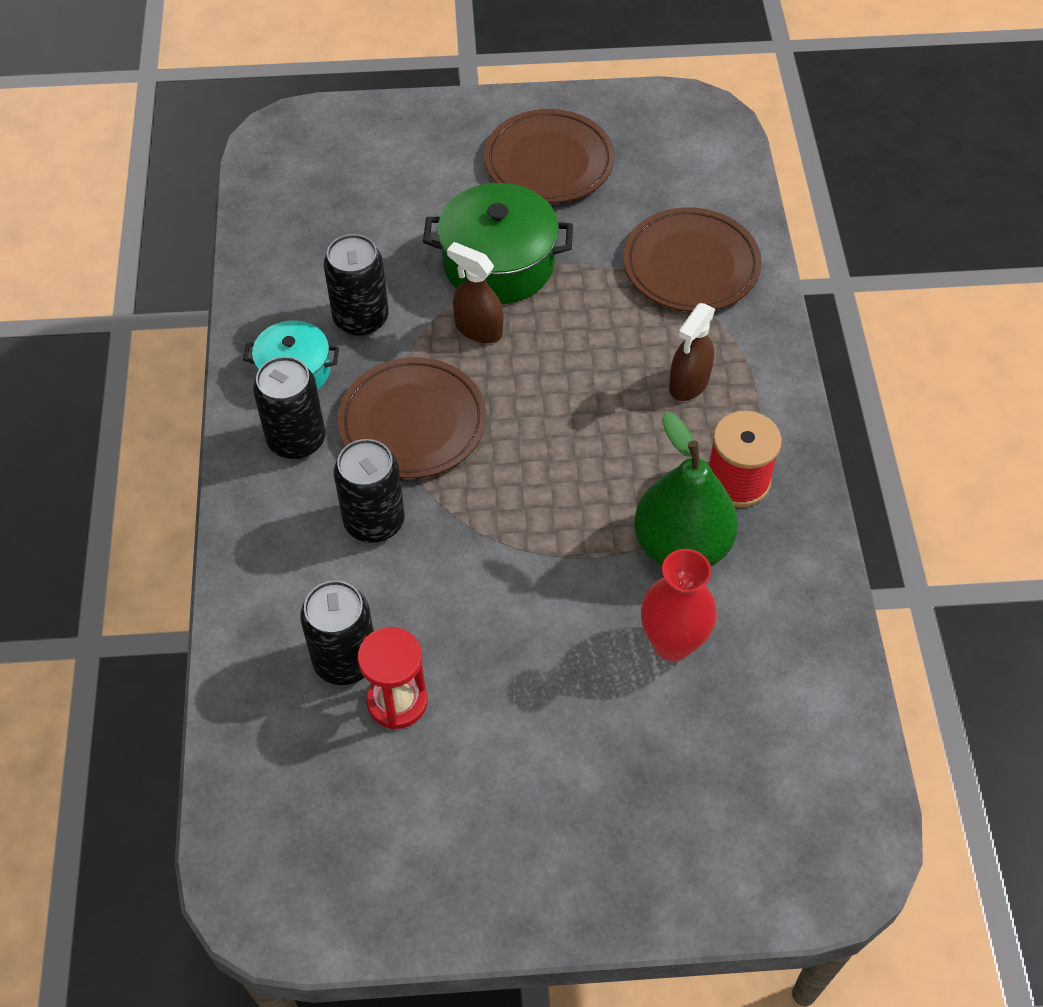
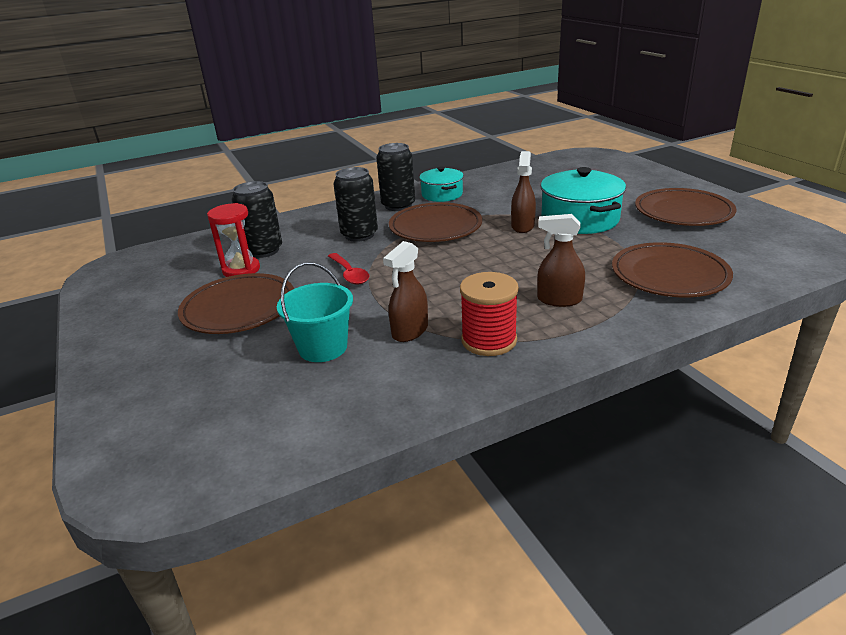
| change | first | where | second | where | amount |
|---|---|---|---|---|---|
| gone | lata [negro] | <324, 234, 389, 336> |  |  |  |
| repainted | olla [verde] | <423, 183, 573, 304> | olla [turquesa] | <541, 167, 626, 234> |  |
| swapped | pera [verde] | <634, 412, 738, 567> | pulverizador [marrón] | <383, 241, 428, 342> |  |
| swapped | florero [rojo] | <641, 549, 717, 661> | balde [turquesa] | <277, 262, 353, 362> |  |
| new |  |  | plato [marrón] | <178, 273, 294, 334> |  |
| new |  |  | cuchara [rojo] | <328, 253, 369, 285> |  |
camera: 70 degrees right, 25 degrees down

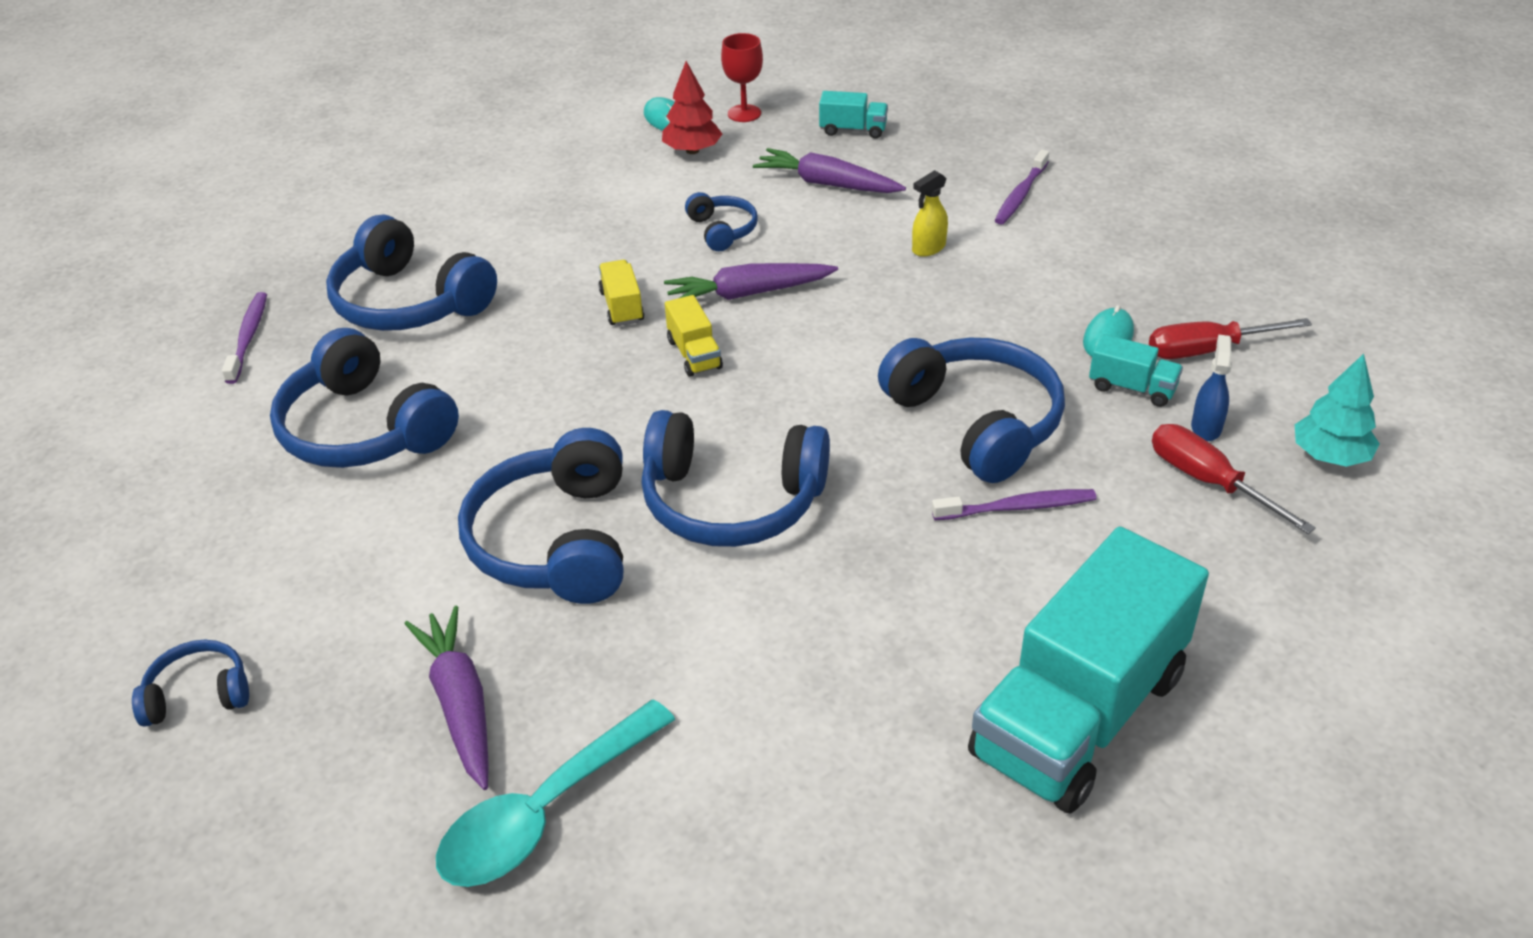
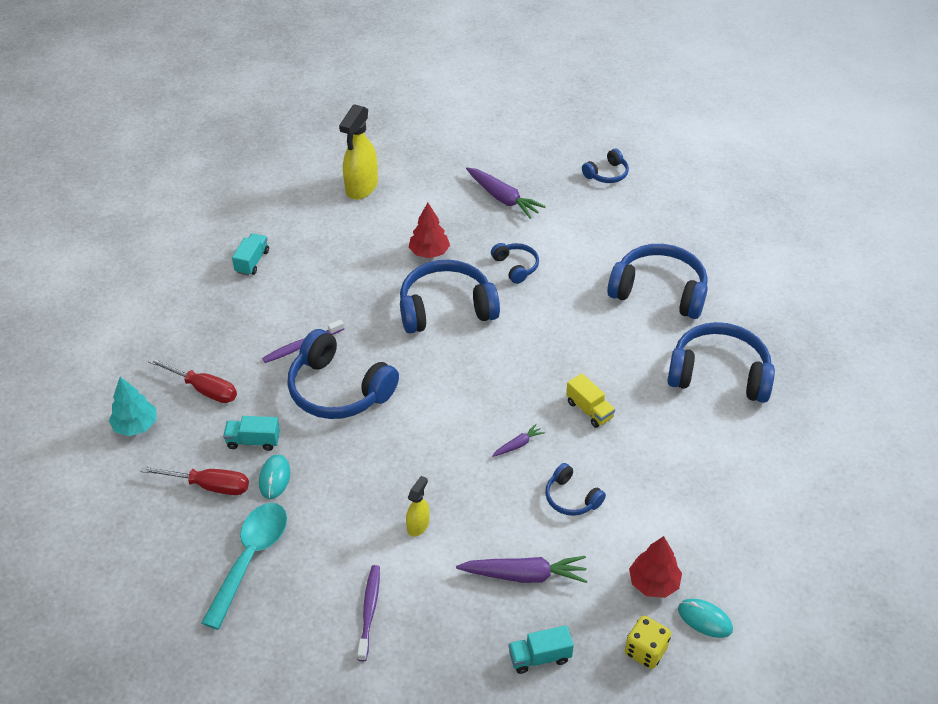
| change | first | where | second | where | amount |
|---|---|---|---|---|---|
| gone | cepillo de dientes [morado] | <222, 292, 267, 384> |  |  |  |
| shifted | cuchara [turquesa] | <436, 699, 675, 887> |  | <201, 503, 287, 630> |  |
| scaled | auriculares [azul] | <458, 428, 623, 604> |  | <491, 243, 539, 284> | x0.50 |
| scaled | zanahoria [morado] | <664, 263, 838, 300> |  | <492, 424, 545, 457> | x0.51 |
| gone | camión [amarillo] | <665, 295, 723, 377> |  |  |  |
| swapped | copa [rojo] | <721, 33, 763, 122> | dado [amarillo] | <625, 616, 671, 669> |  |
| scaled | camión [turquesa] | <968, 527, 1209, 814> |  | <232, 233, 269, 276> | x0.41 |
| rotated | destornillador [rojo] | <1149, 318, 1312, 359> |  | <140, 466, 249, 495> | 45 degrees clockwise |
| gone | pulverizador [azul] | <1191, 334, 1232, 441> |  |  |  |
| new |  |  | pulverizador [amarillo] | <339, 104, 378, 200> |  |
| new |  |  | árbol [rojo] | <409, 203, 450, 258> |  |
camera: 155 degrees right, 5 degrees up

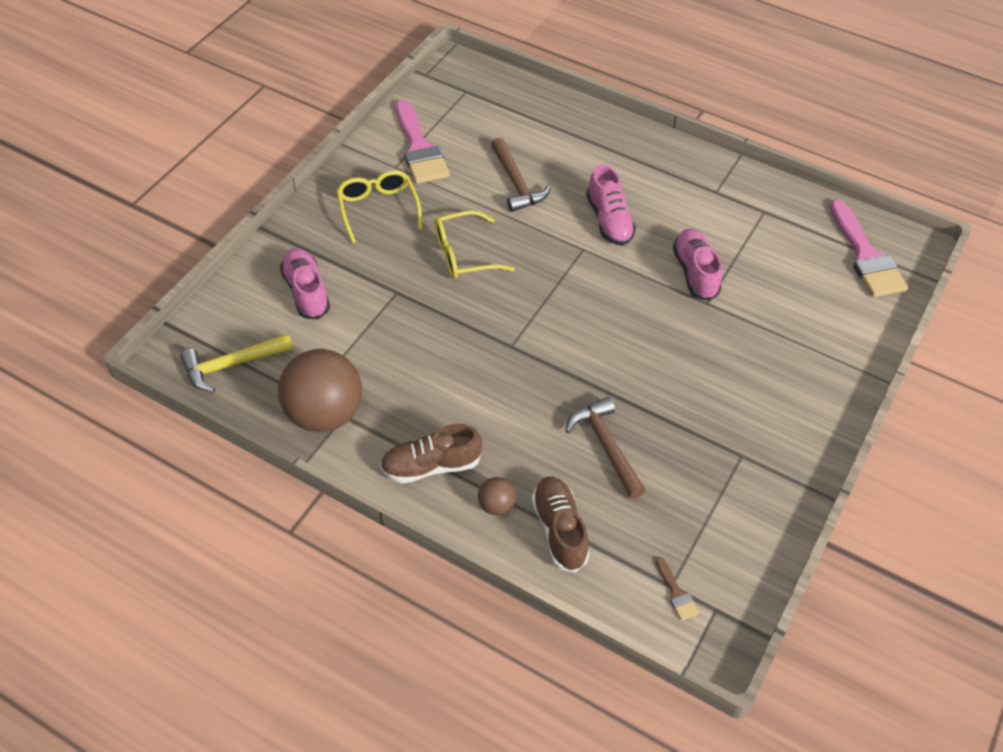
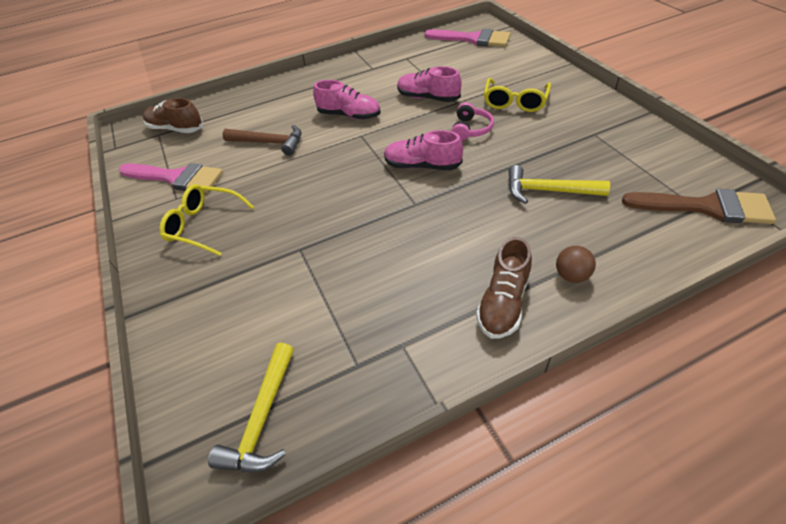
| change | first | where | second | where | amount |
|---|---|---|---|---|---|
| gone | pelota [marrón] | <278, 349, 362, 432> |  |  |  |
| shifted | zapato [rosa] | <280, 248, 330, 320> |  | <384, 130, 463, 170> |  |
| shifted | gafas [amarillo] | <434, 210, 515, 279> |  | <484, 78, 551, 112> |  |
| shifted | zapato [marrón] | <531, 477, 589, 573> |  | <143, 98, 203, 133> |  |
| repainted | martillo [marrón] | <565, 397, 646, 499> | martillo [amarillo] | <508, 165, 610, 204> |  |
| scaled | pincel [marrón] | <655, 557, 699, 621> |  | <622, 189, 776, 224> | x2.31 |
| new |  |  | auriculares [rosa] | <452, 102, 494, 141> |  |
camera: 50 degrees left, 5 degrees down

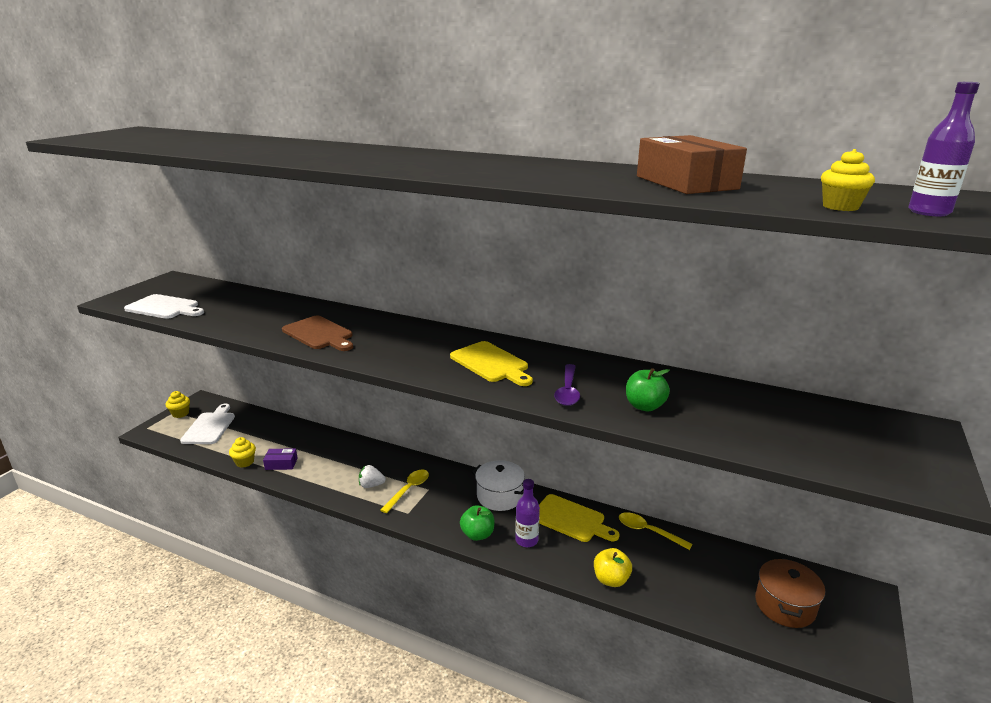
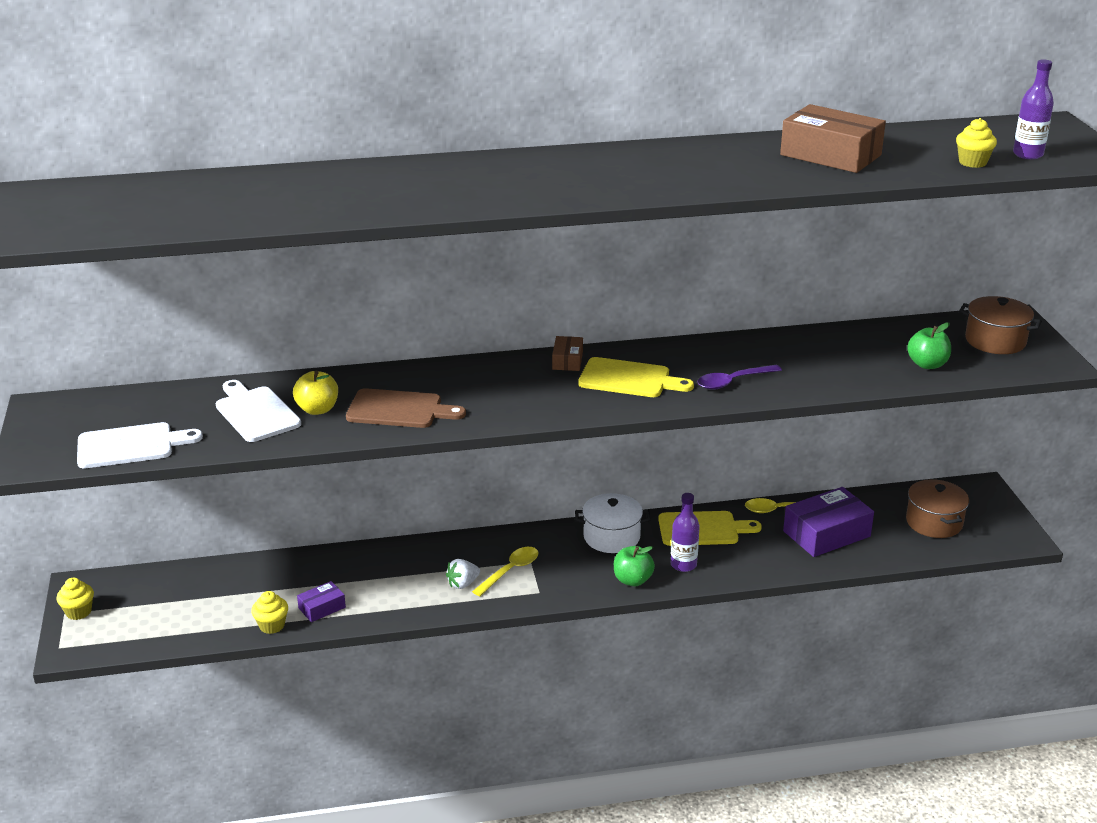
| change | first | where | second | where | amount |
|---|---|---|---|---|---|
| shifted | tabla de cortar [blanco] | <180, 404, 235, 444> |  | <216, 380, 301, 442> |  |
| rotated | cuchara [amarillo] | <381, 470, 429, 513> |  | <472, 547, 539, 596> | 45 degrees clockwise |
| rotated | cuchara [morado] | <554, 364, 580, 406> |  | <697, 365, 782, 390> | 90 degrees clockwise |
| shifted | manzana [amarillo] | <594, 548, 632, 587> |  | <293, 371, 338, 415> |  |
| shifted | manzana [verde] | <626, 368, 670, 411> |  | <907, 322, 951, 369> |  |
| new |  |  | caja [marrón] | <552, 336, 583, 371> |  |
| new |  |  | caja [morado] | <783, 487, 874, 557> |  |
| new |  |  | olla [marrón] | <959, 296, 1042, 354> |  |
camera: 35 degrees left, 5 degrees up

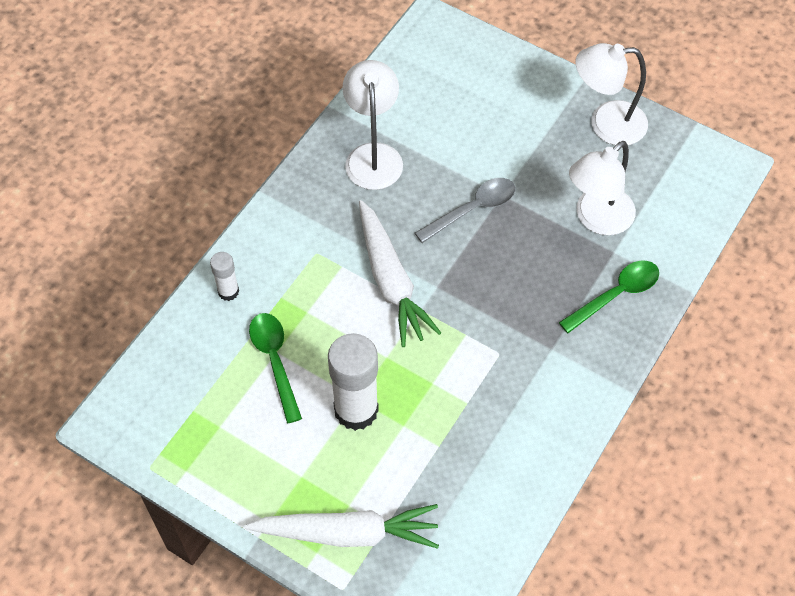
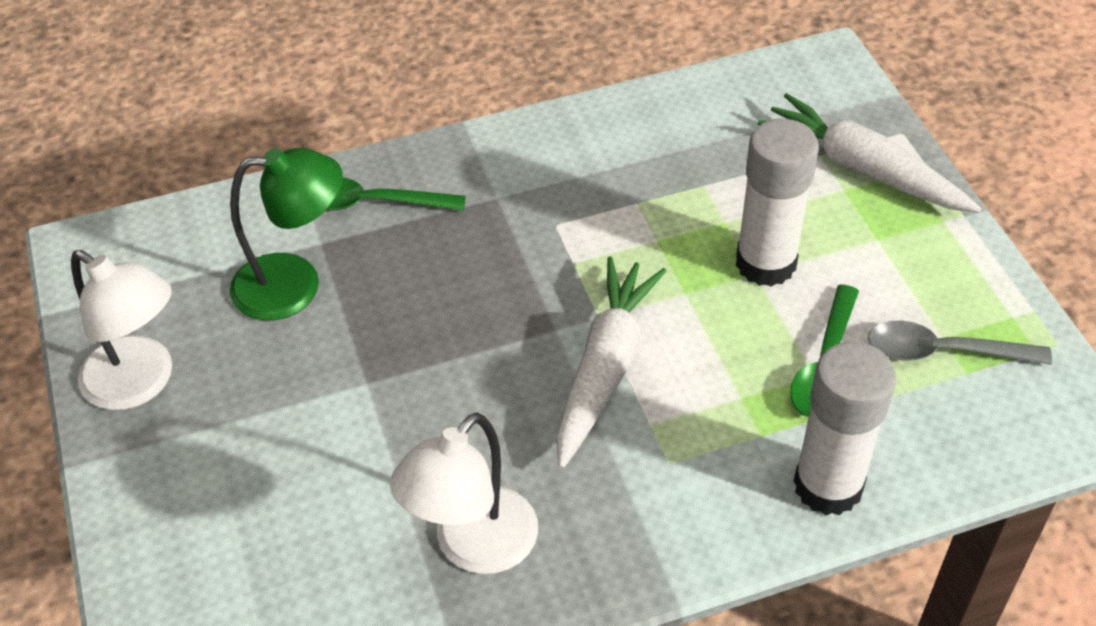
| change | first | where | second | where | amount |
|---|---|---|---|---|---|
| scaled | barra de pegamento [blanco] | <210, 252, 239, 301> |  | <794, 341, 896, 515> | x1.97 |
| shifted | cuchara [gris] | <415, 178, 515, 243> |  | <868, 321, 1052, 365> |  |
| repainted | lámpara [blanco] | <569, 141, 636, 235> | lámpara [verde] | <230, 148, 343, 321> |  |
camera: 140 degrees left, 10 degrees down

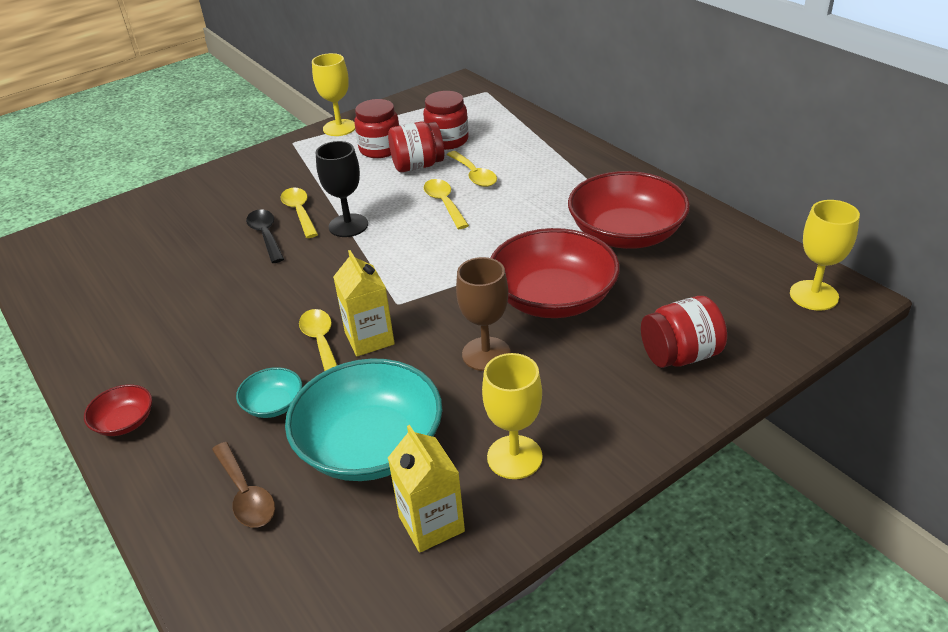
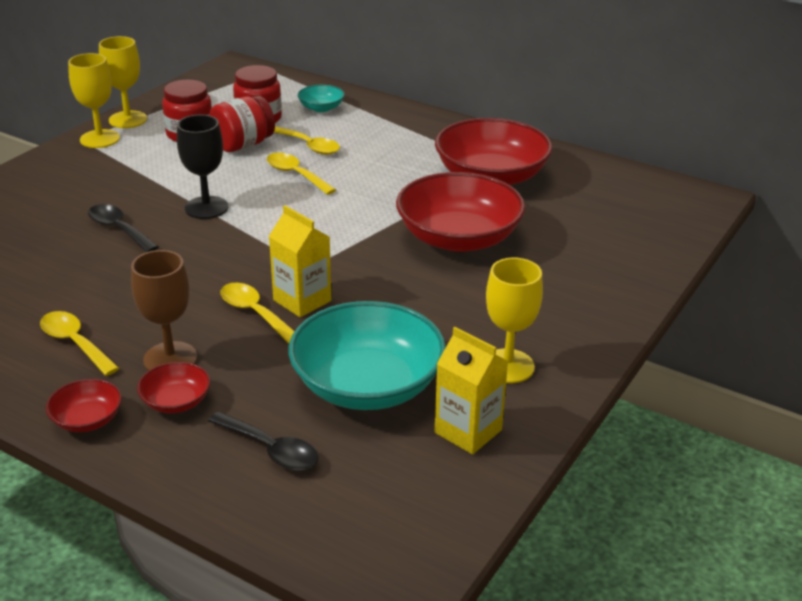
| change | first | where | second | where | amount |
|---|---|---|---|---|---|
| repainted | cuchara [marrón] | <212, 442, 275, 527> | cuchara [negro] | <208, 411, 319, 471> |  |
| shifted | cuenco [turquesa] | <236, 367, 302, 418> |  | <297, 85, 345, 112> |  |
| shifted | cuchara [amarillo] | <280, 188, 318, 238> |  | <40, 311, 119, 376> |  |
| shifted | copa [marrón] | <456, 257, 511, 371> |  | <131, 250, 197, 371> |  |
| gone | tarro [rojo] | <641, 296, 727, 368> |  |  |  |
| shifted | copa [amarillo] | <790, 200, 860, 311> |  | <68, 53, 120, 148> |  |
| new |  |  | cuenco [rojo] | <137, 362, 211, 413> |  |
camera: 25 degrees left, 5 degrees down

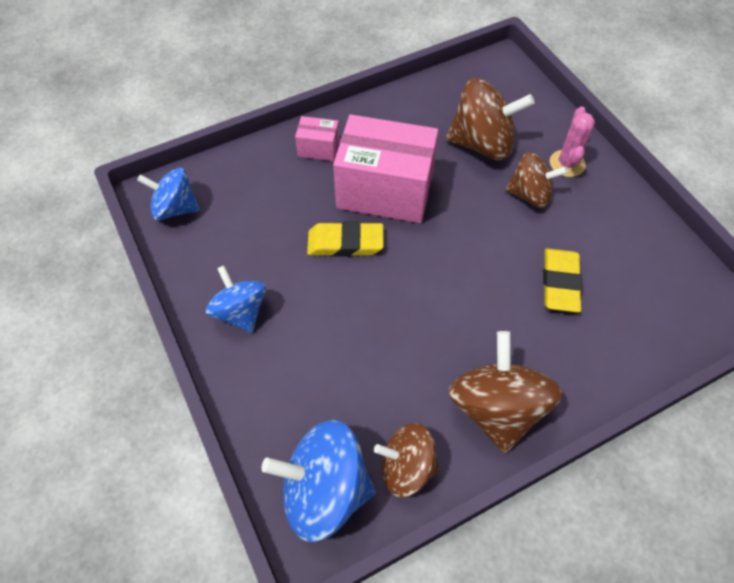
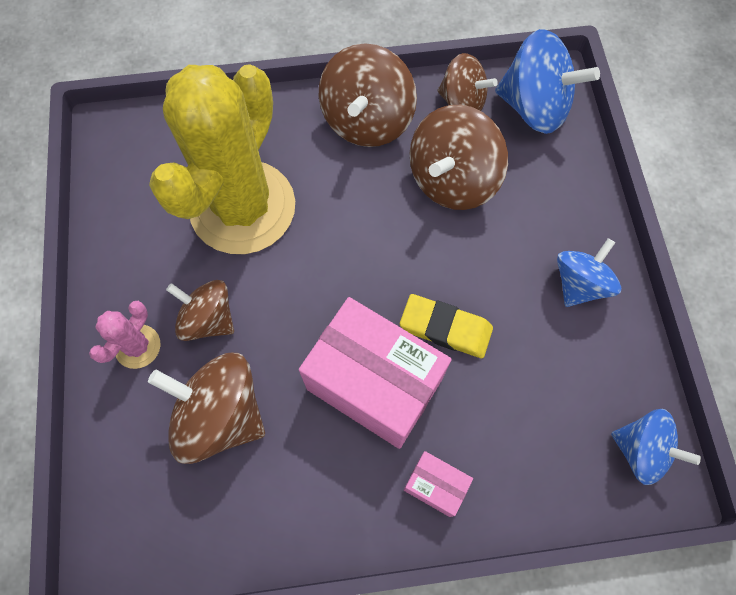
| change | first | where | second | where | amount |
|---|---|---|---|---|---|
| rotated | peonza [azul] | <206, 266, 266, 333> |  | <557, 238, 621, 307> | 135 degrees counterclockwise |
| swapped | goma de borrar [amarillo] | <543, 248, 582, 313> | cactus [amarillo] | <149, 64, 295, 254> |  |
| new |  |  | peonza [marrón] | <409, 105, 508, 210> |  |
camera: 160 degrees left, 10 degrees up

